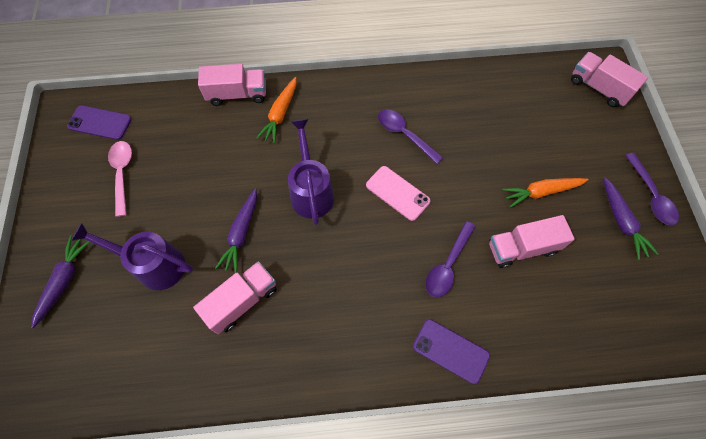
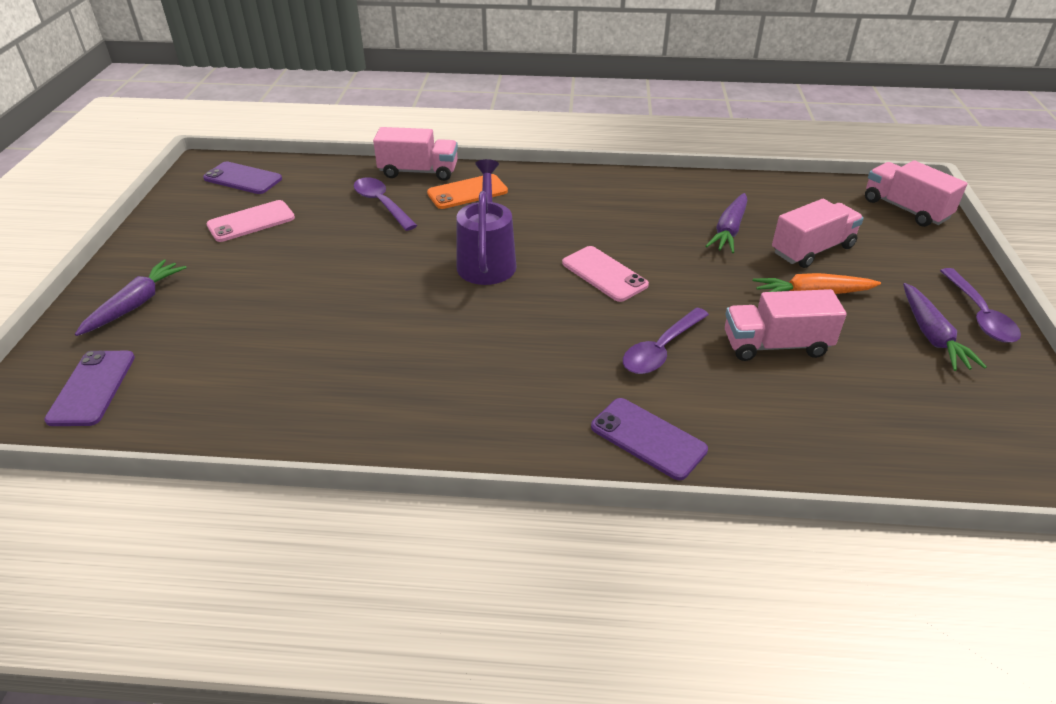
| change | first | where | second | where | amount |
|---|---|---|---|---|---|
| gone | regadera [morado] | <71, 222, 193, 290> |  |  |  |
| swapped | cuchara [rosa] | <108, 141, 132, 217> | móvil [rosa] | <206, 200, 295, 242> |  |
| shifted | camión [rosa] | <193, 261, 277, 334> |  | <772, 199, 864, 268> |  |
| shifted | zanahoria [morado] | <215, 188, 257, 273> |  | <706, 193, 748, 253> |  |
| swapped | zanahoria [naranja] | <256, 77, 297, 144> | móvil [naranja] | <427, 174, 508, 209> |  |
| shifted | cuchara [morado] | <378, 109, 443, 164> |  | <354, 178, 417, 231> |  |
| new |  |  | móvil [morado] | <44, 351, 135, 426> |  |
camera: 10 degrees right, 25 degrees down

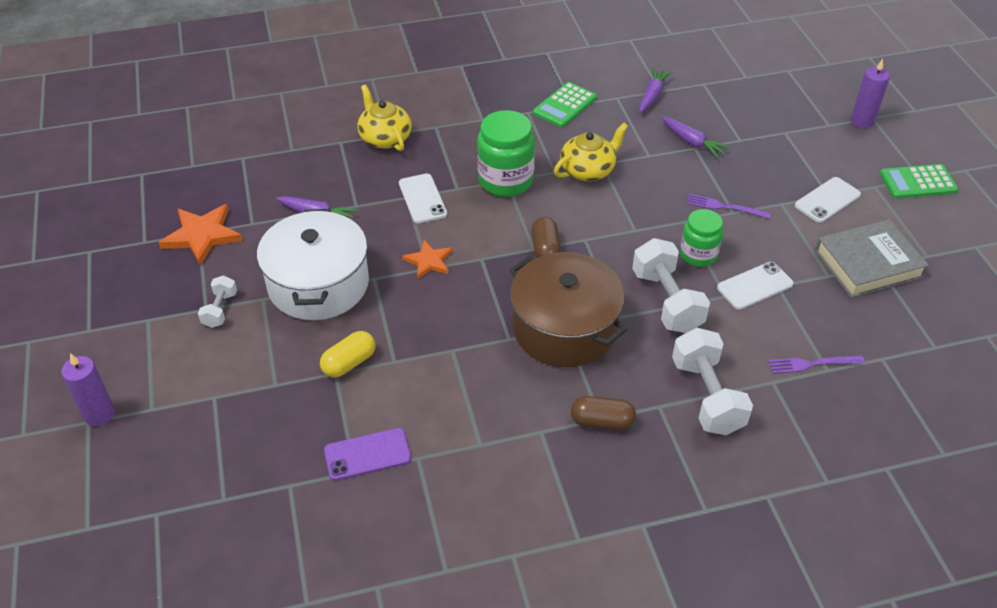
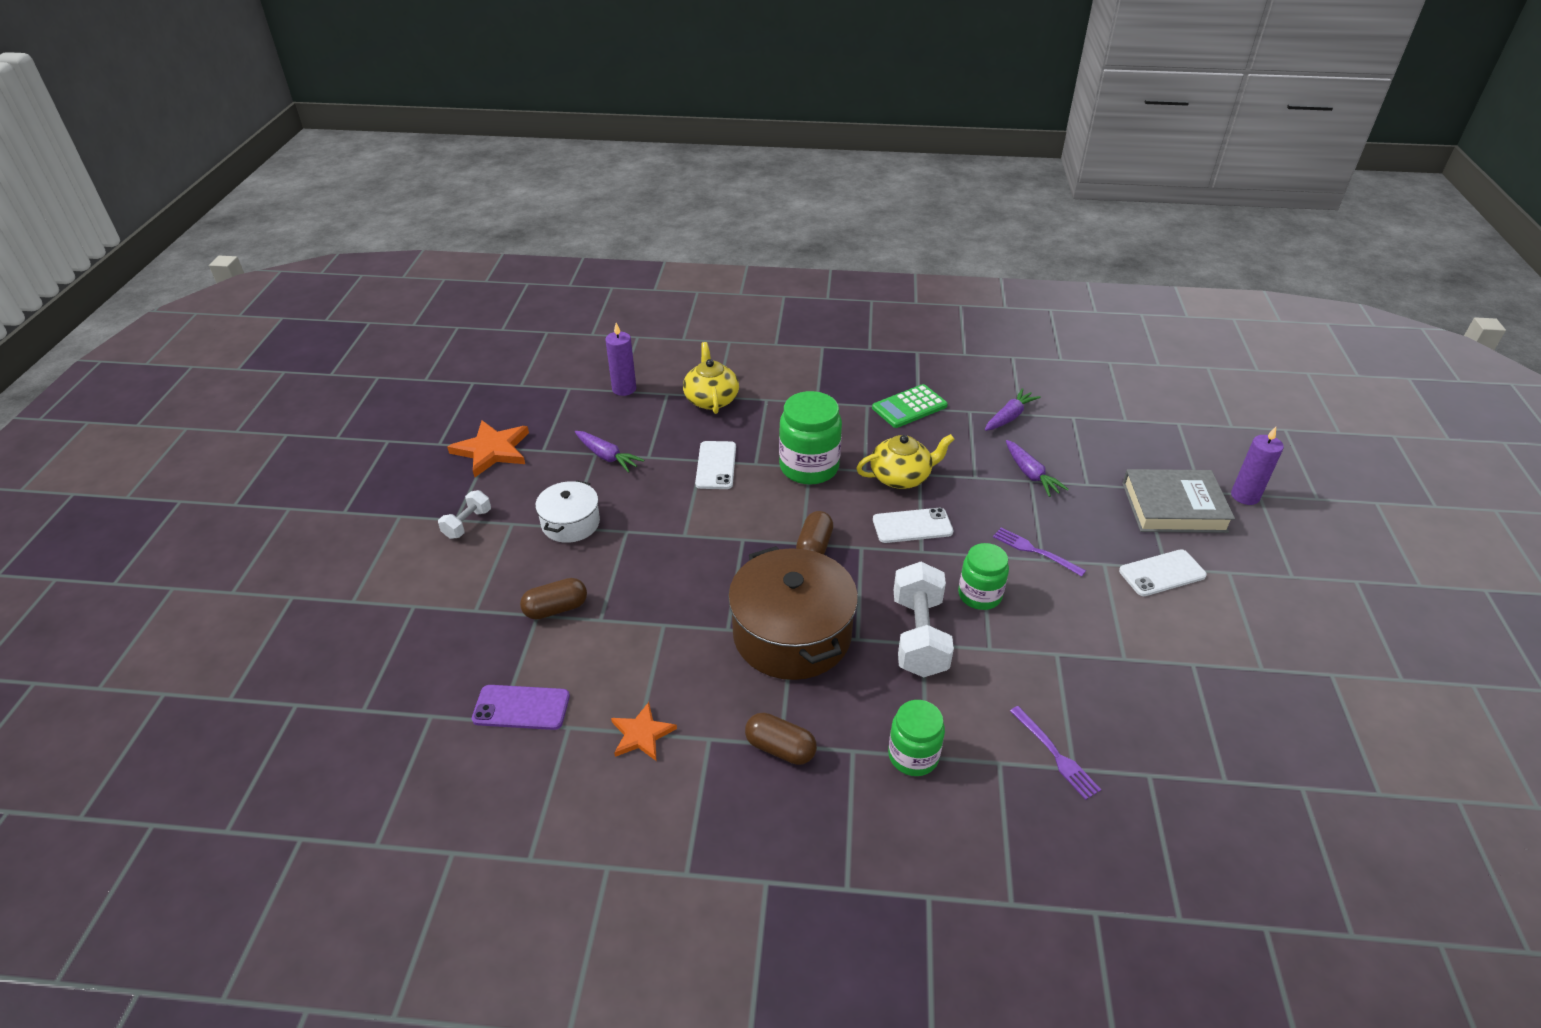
| change | first | where | second | where | amount |
|---|---|---|---|---|---|
| shifted | vela [morado] | <61, 353, 115, 426> |  | <605, 323, 636, 396> |  |
| scaled | olla [blanco] | <257, 209, 369, 320> |  | <535, 480, 600, 543> | x0.55 |
| repainted | cápsula [amarillo] | <320, 331, 376, 378> | cápsula [marrón] | <520, 578, 587, 619> |  |
| shifted | estrella [naranja] | <402, 240, 452, 279> |  | <611, 702, 677, 761> |  |
| swapped | mancuerna [blanco] | <672, 328, 753, 435> | tarro [verde] | <888, 700, 945, 776> |  |
| shifted | móvil [blanco] | <717, 262, 794, 310> |  | <873, 508, 953, 543> |  |
| rotated | tenedor [morado] | <768, 355, 865, 374> |  | <1010, 706, 1101, 800> | 135 degrees counterclockwise |
| shifted | libro [gris] | <815, 220, 929, 298> |  | <1122, 469, 1235, 533> |  |
| gone | calculadora [verde] | <880, 164, 958, 199> |  |  |  |
camera: 20 degrees right, 5 degrees down

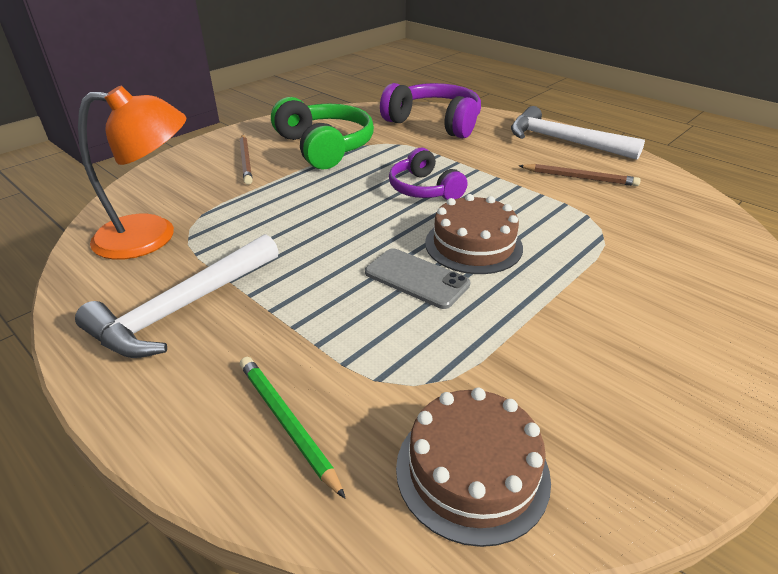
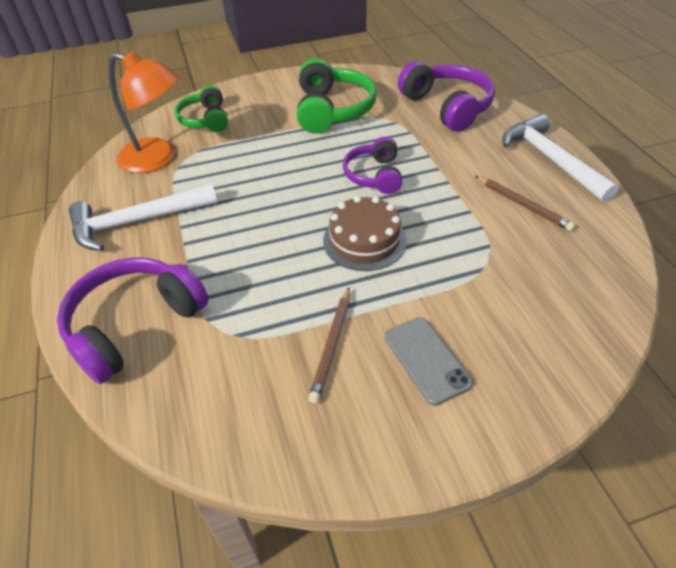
| change | first | where | second | where | amount |
|---|---|---|---|---|---|
| shifted | lápiz [marrón] | <240, 135, 252, 185> |  | <308, 287, 350, 404> |  |
| swapped | lápiz [verde] | <240, 357, 346, 499> | auriculares [morado] | <57, 257, 209, 384> |  |
| shifted | móvil [gris] | <365, 248, 470, 309> |  | <384, 317, 473, 406> |  |
| gone | tarta [marrón] | <396, 388, 551, 547> |  |  |  |
| new |  |  | auriculares [verde] | <174, 85, 228, 132> |  |
camera: 30 degrees right, 10 degrees up

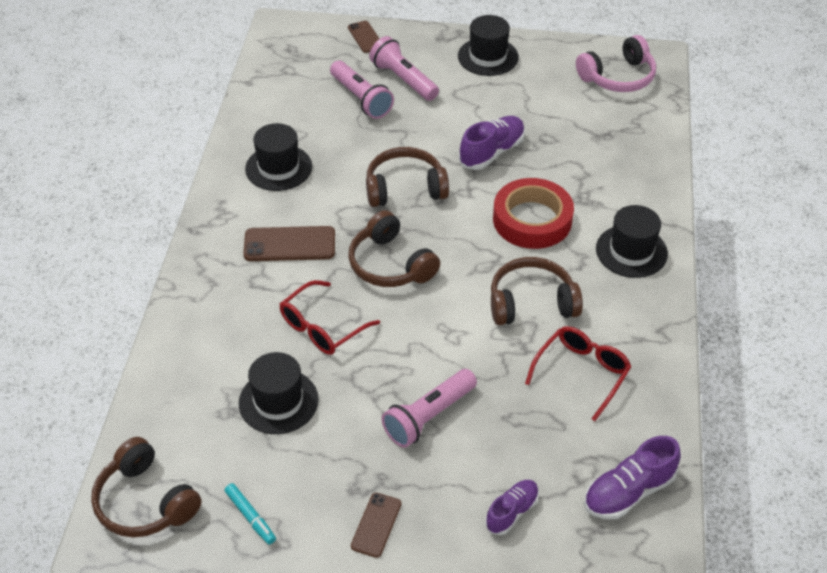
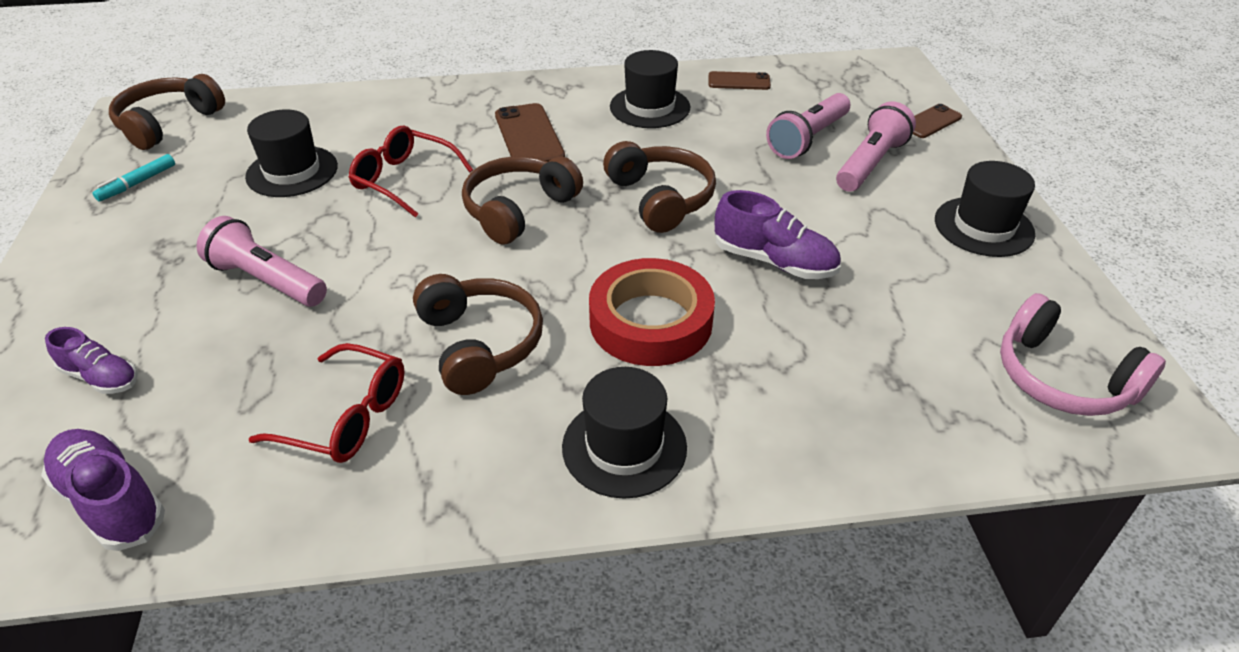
| change | first | where | second | where | amount |
|---|---|---|---|---|---|
| shifted | móvil [marrón] | <351, 493, 401, 558> |  | <709, 71, 771, 90> |  |
camera: 75 degrees right, 5 degrees down

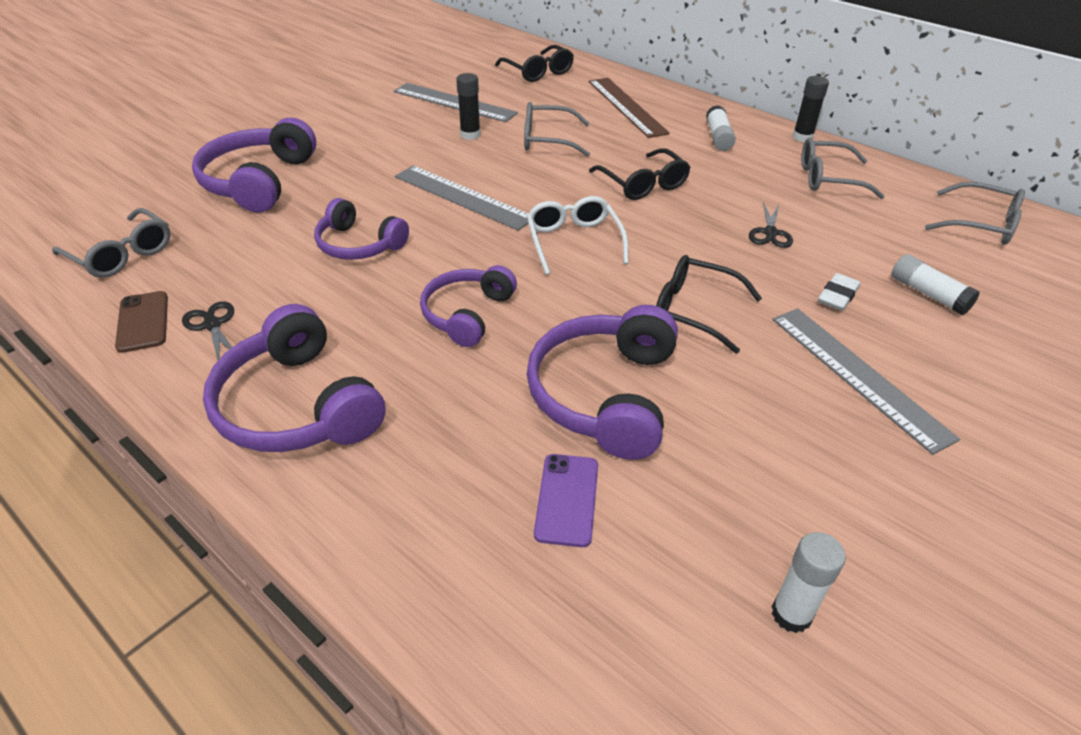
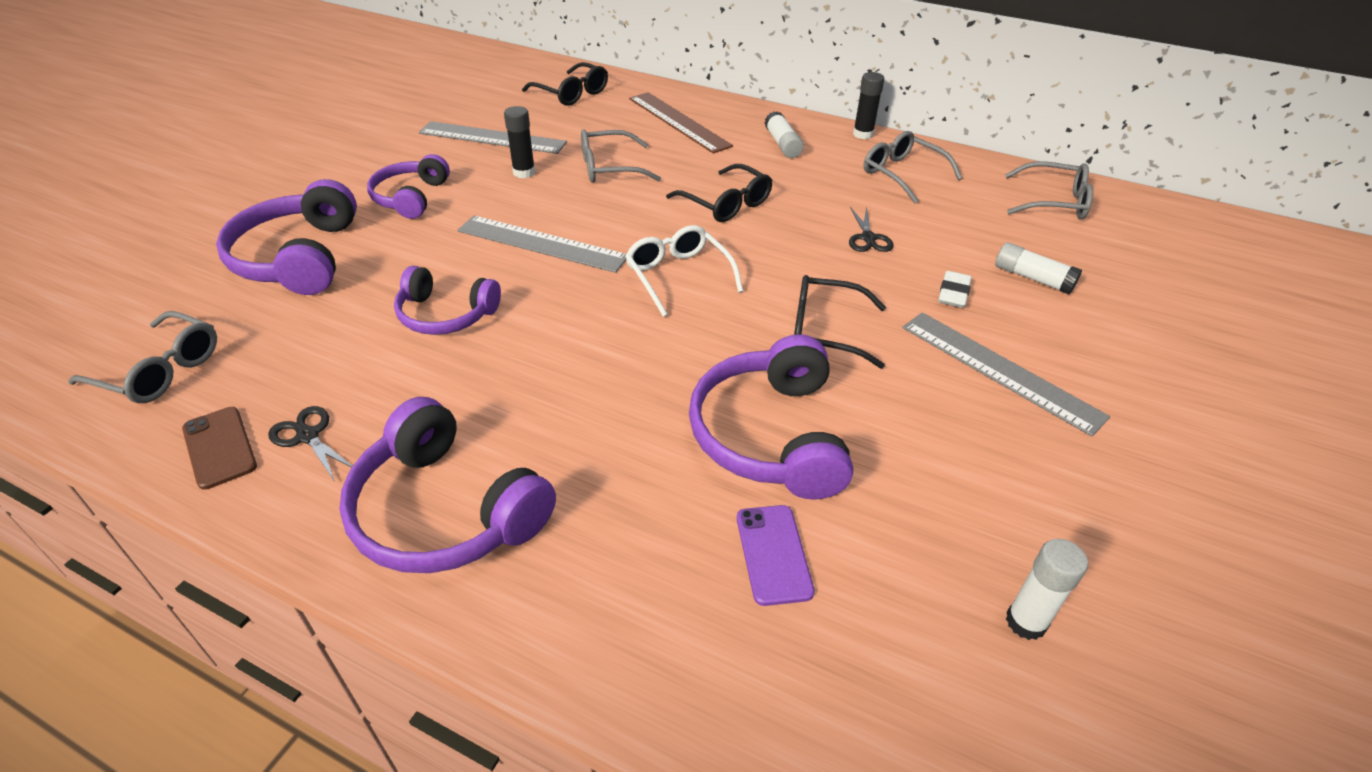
| change | first | where | second | where | amount |
|---|---|---|---|---|---|
| shifted | auriculares [morado] | <420, 265, 517, 347> |  | <367, 154, 450, 219> |  |
| rotated | gafas [gris] | <801, 137, 885, 199> |  | <863, 131, 962, 203> | 60 degrees clockwise |
camera: 15 degrees left, 0 degrees up

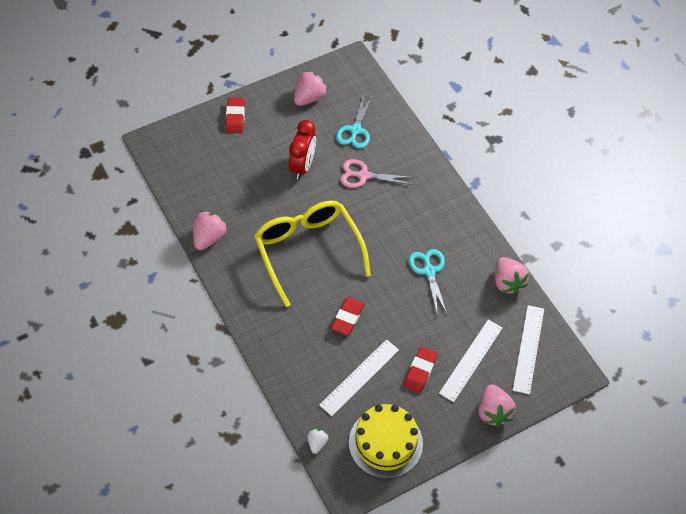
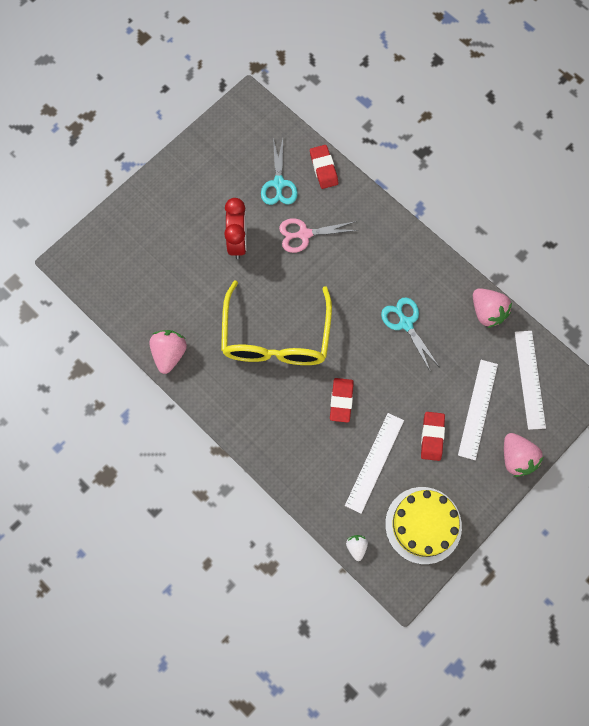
| change | first | where | second | where | amount |
|---|---|---|---|---|---|
| shifted | goma de borrar [rojo] | <226, 97, 245, 133> |  | <310, 145, 338, 189> |  |
| rotated | gafas [amarillo] | <254, 200, 371, 307> |  | <221, 280, 332, 365> | 135 degrees counterclockwise |
| gone | fresa [rosa] | <294, 70, 328, 106> |  |  |  |
camera: 15 degrees left, 15 degrees up

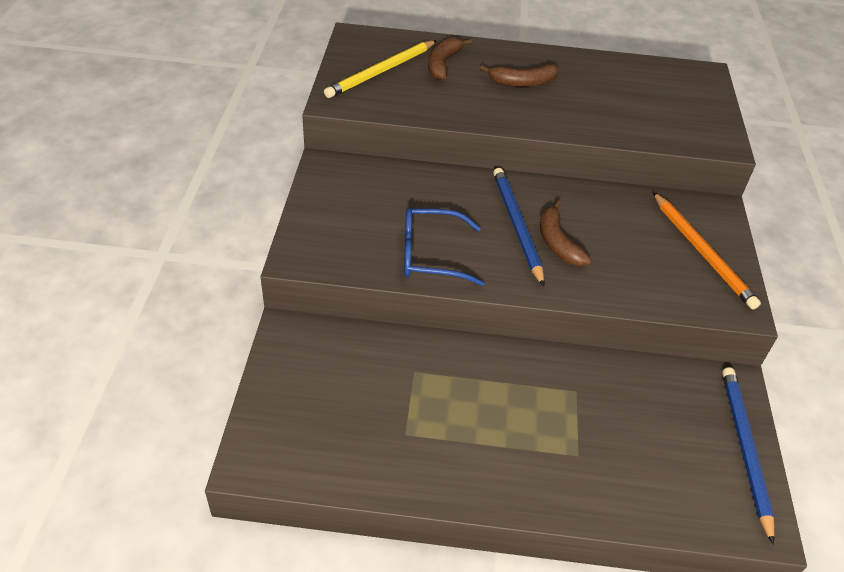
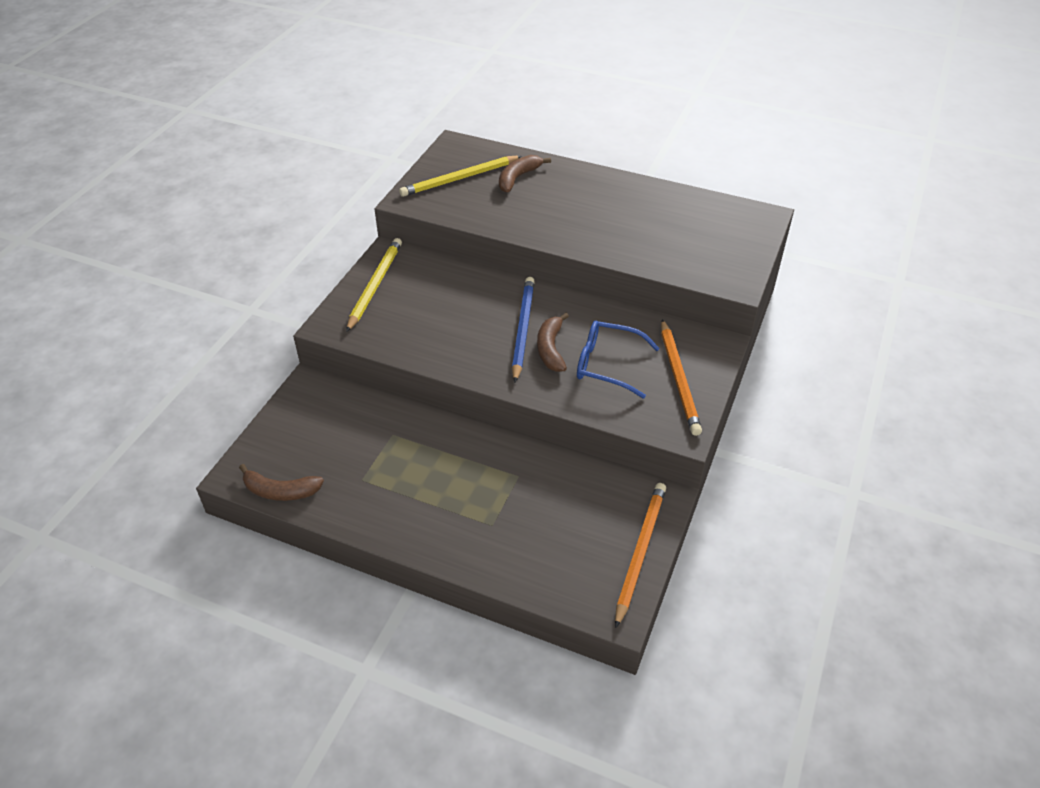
| change | first | where | second | where | amount |
|---|---|---|---|---|---|
| shifted | gafas [azul] | <404, 208, 485, 286> |  | <577, 321, 660, 398> |  |
| shifted | plátano [marrón] | <480, 64, 559, 87> |  | <239, 464, 324, 501> |  |
| repainted | lápiz [azul] | <722, 367, 775, 545> | lápiz [naranja] | <615, 483, 666, 628> |  |
| new |  |  | lápiz [amarillo] | <346, 238, 402, 332> |  |
camera: 20 degrees right, 0 degrees up

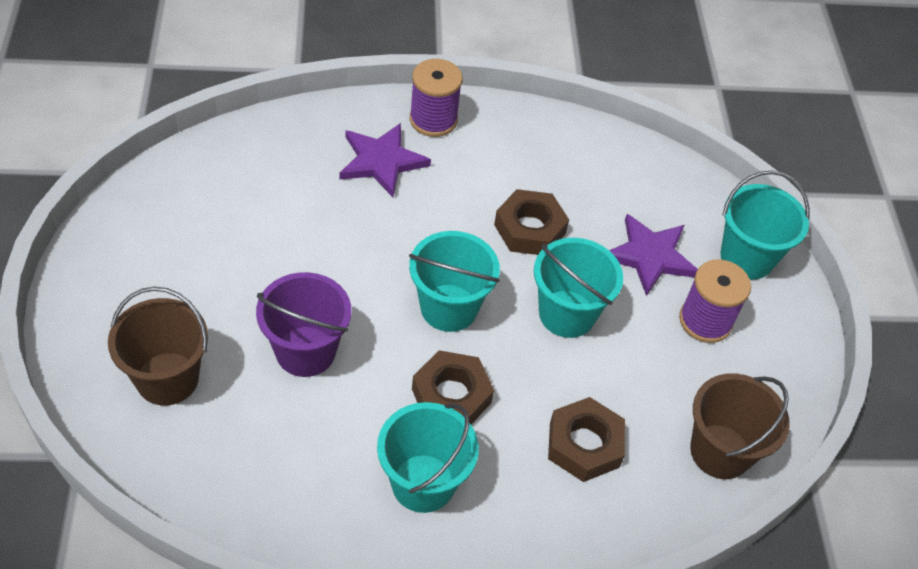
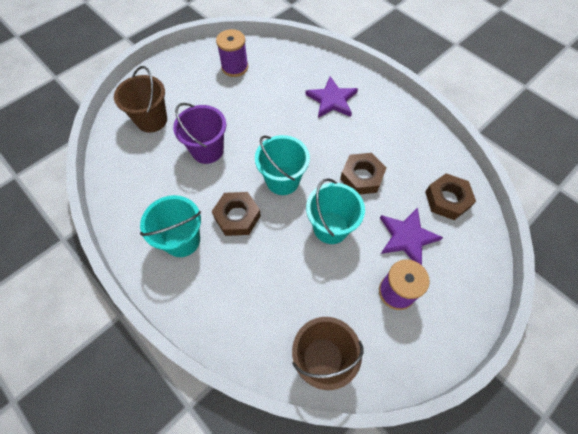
| change | first | where | second | where | amount |
|---|---|---|---|---|---|
| shifted | carrete [morado] | <410, 59, 463, 137> |  | <216, 29, 248, 77> |  |
| shifted | tuerca [marrón] | <548, 397, 625, 482> |  | <425, 173, 476, 220> |  |
| gone | balde [turquesa] | <720, 171, 810, 279> |  |  |  |
camera: 55 degrees right, 10 degrees up

